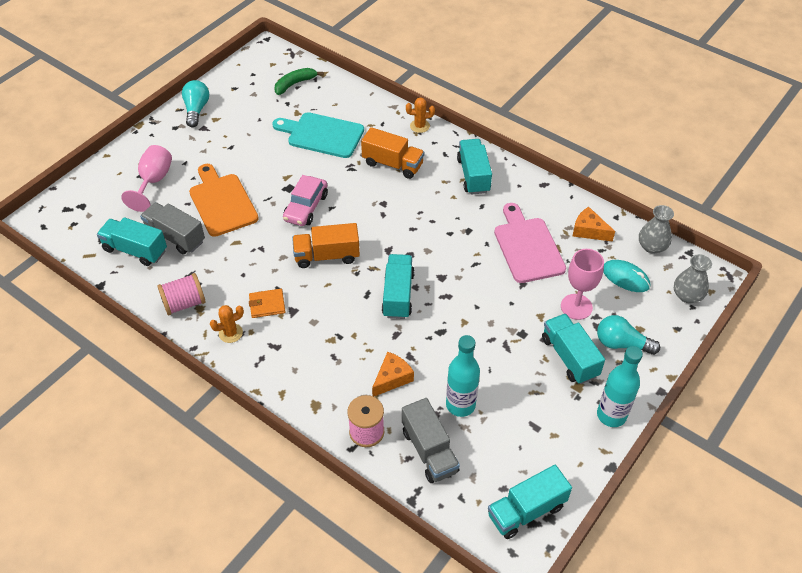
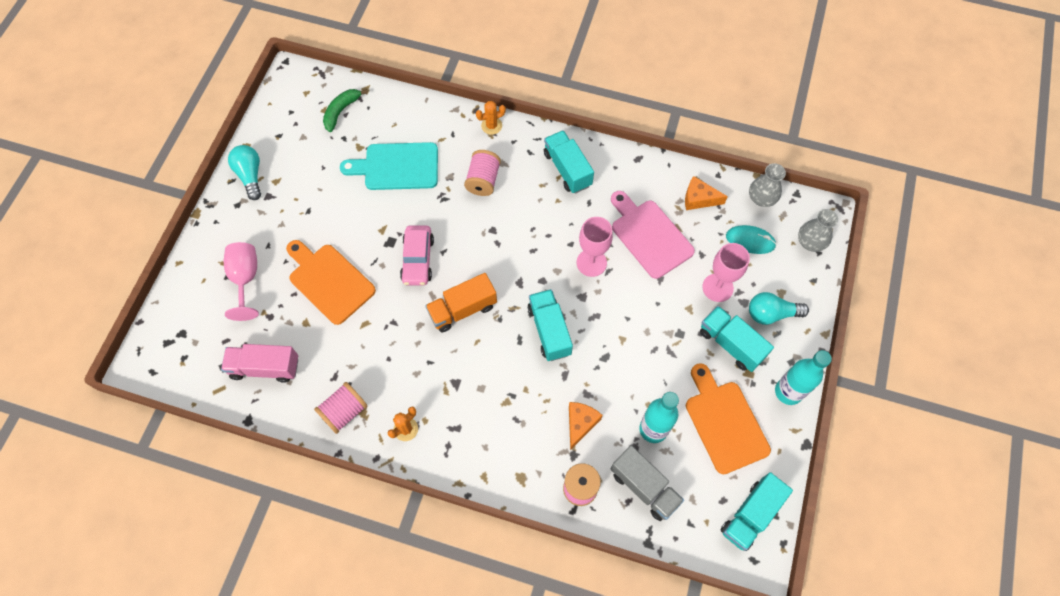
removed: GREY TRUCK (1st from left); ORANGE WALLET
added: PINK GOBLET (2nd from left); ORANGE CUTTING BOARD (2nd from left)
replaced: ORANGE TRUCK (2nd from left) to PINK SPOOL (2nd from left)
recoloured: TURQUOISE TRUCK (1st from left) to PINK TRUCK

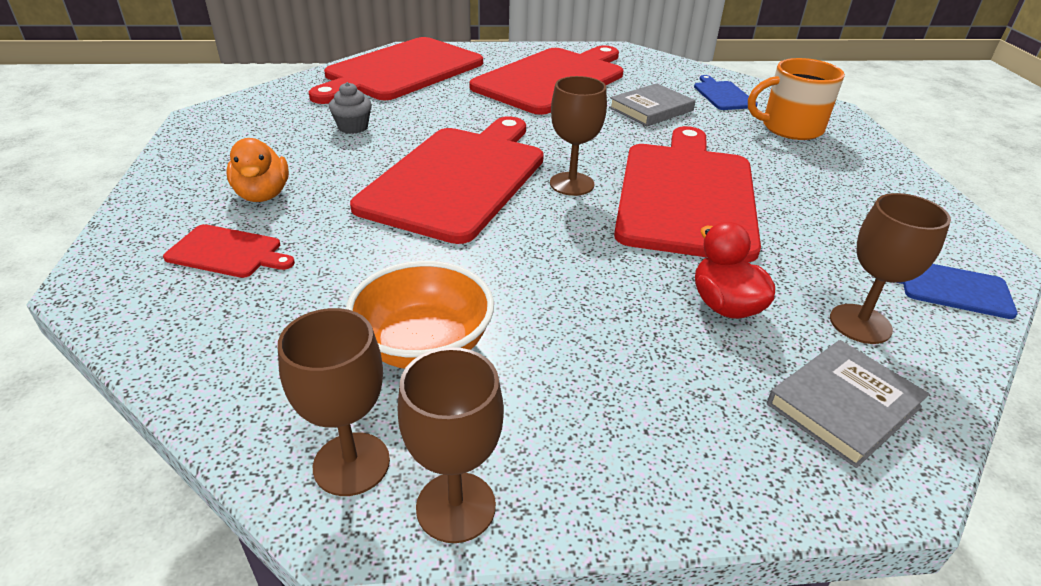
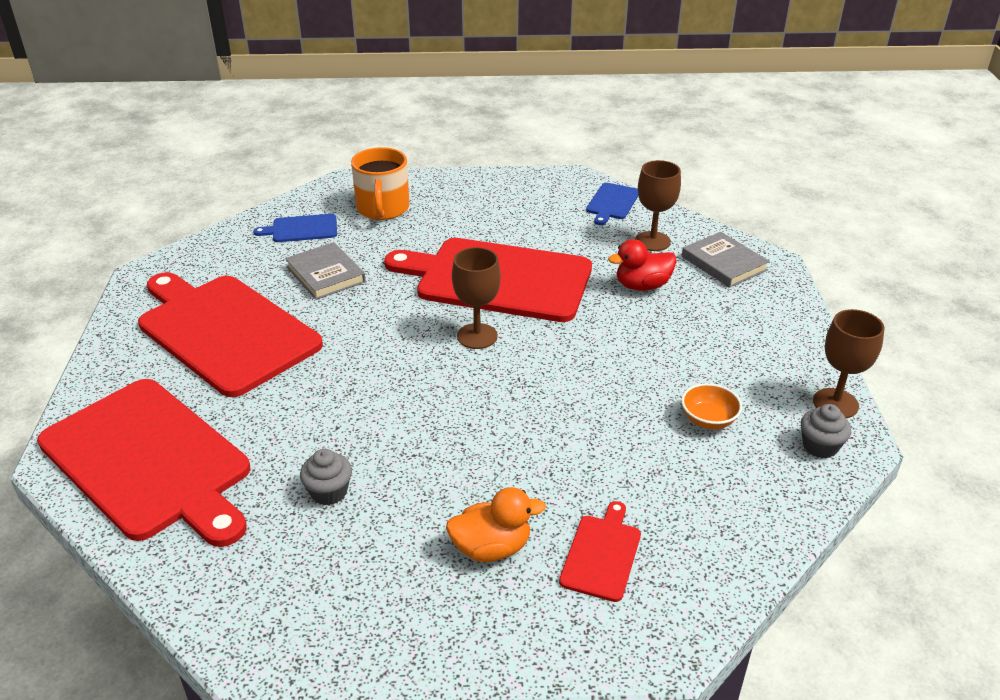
removed: RED CUTTING BOARD (3rd from left)
replaced: BROWN GOBLET (1st from left) to GREY CUPCAKE (2nd from left)
resized: ORANGE BOWL x0.59

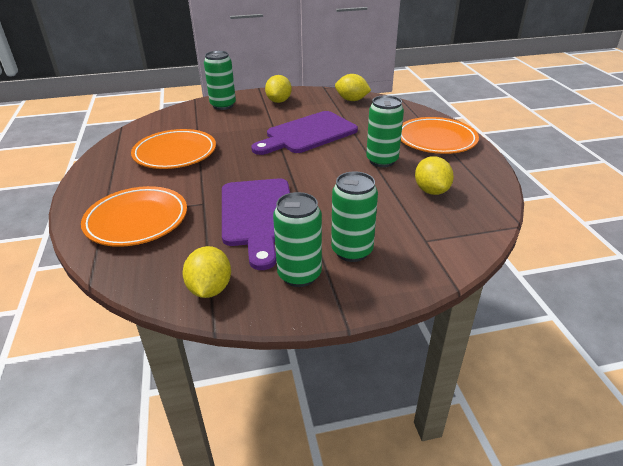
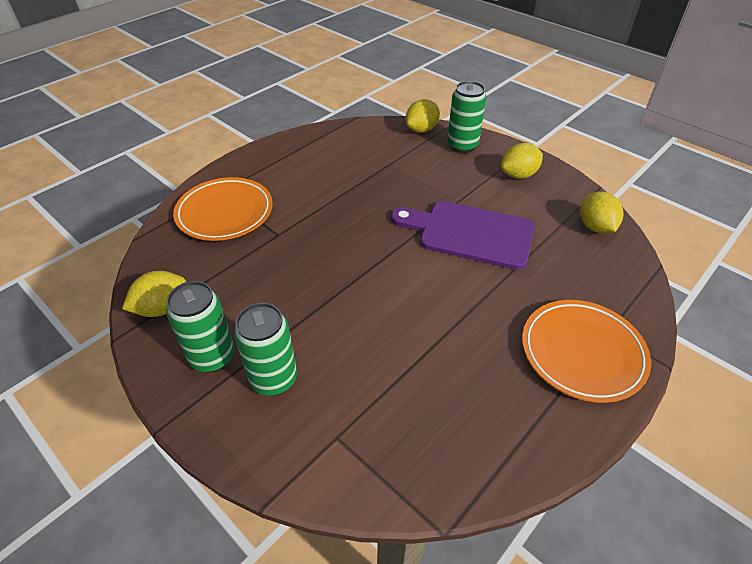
removed: ORANGE PLATE (2nd from left); PURPLE CUTTING BOARD (1st from left); GREEN CAN (4th from left)
moved: YELLOW LEMON (4th from left in the first image) to YELLOW LEMON (2nd from left)

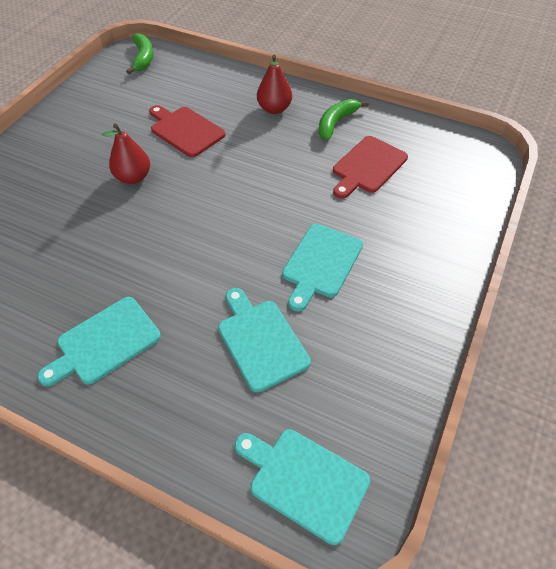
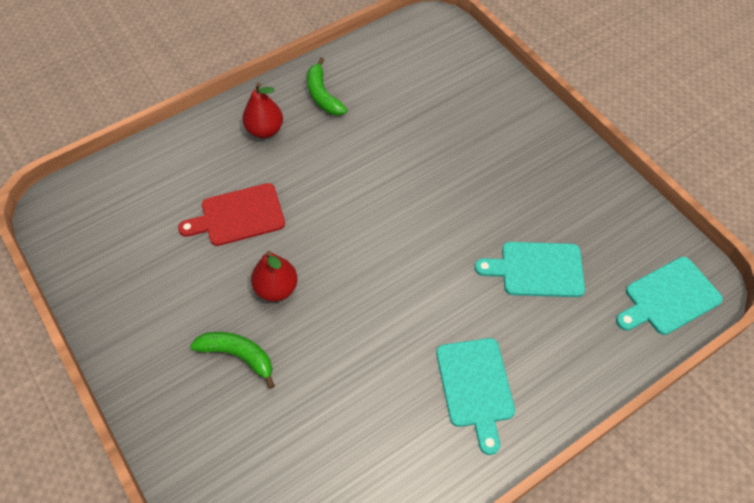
removed: TURQUOISE CUTTING BOARD (4th from left); RED CUTTING BOARD (2nd from left)
moved: GREEN BANANA (1st from left)

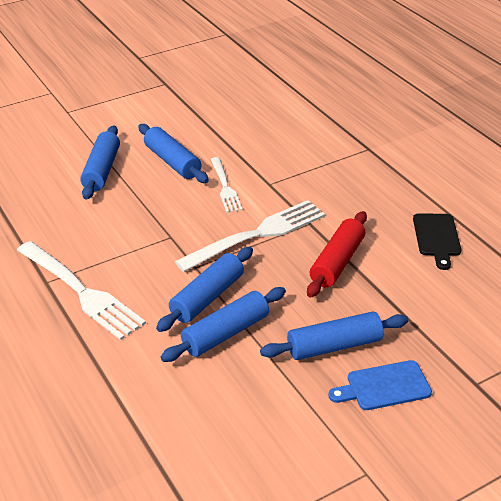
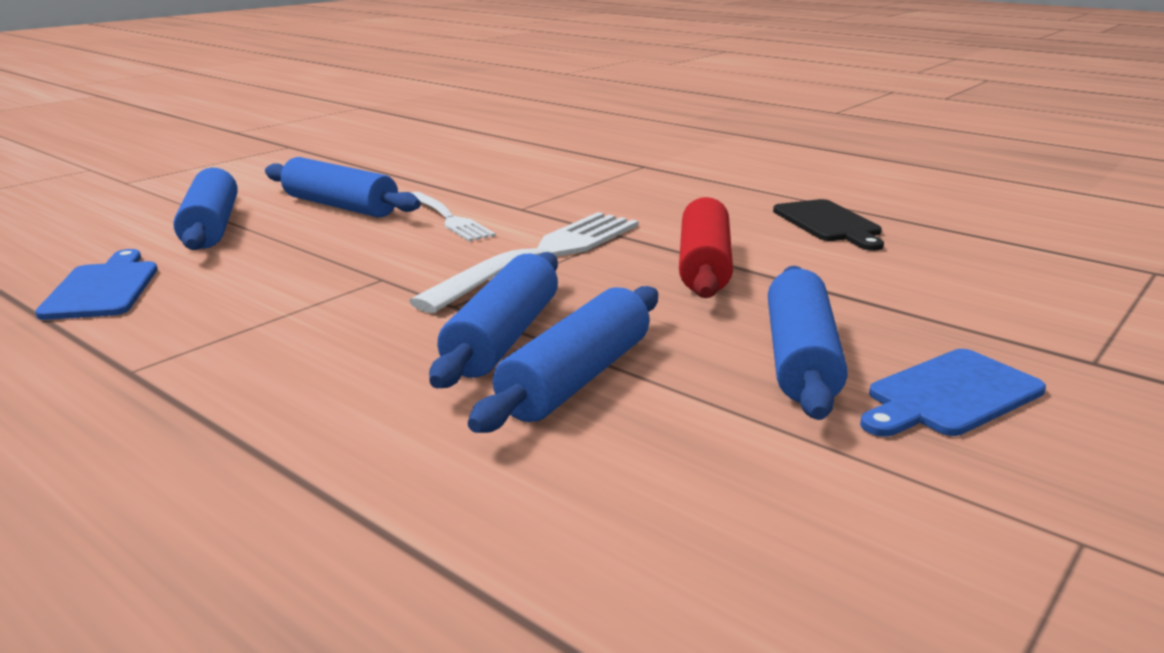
removed: WHITE FORK (1st from left)
added: BLUE CUTTING BOARD (1st from left)
turned: BLUE ROLLING PIN (5th from left) 45 degrees counterclockwise

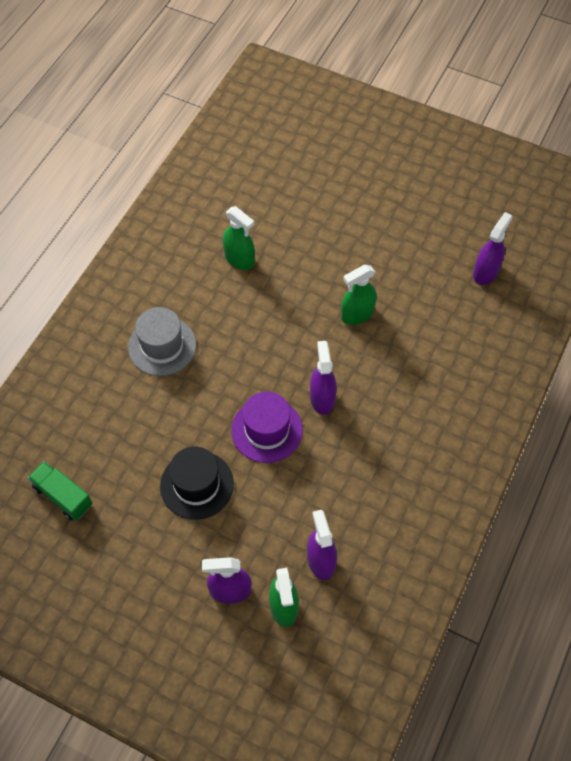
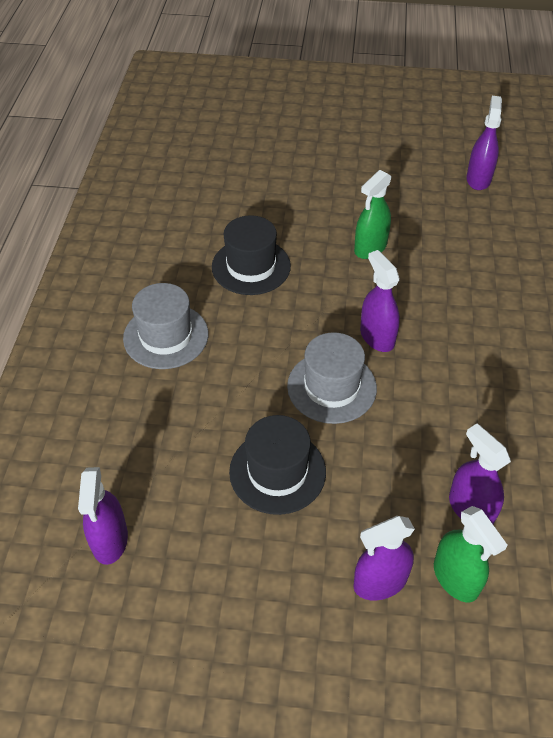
removed: GREEN SPRAY BOTTLE (1st from left)
added: BLACK HAT (1st from left)
replaced: GREEN TRUCK to PURPLE SPRAY BOTTLE (1st from left)
recoloured: PURPLE HAT to GREY HAT (2nd from left)

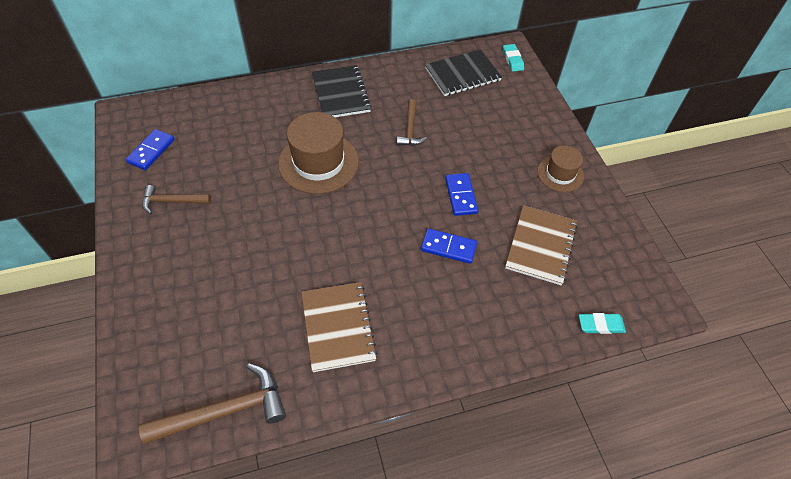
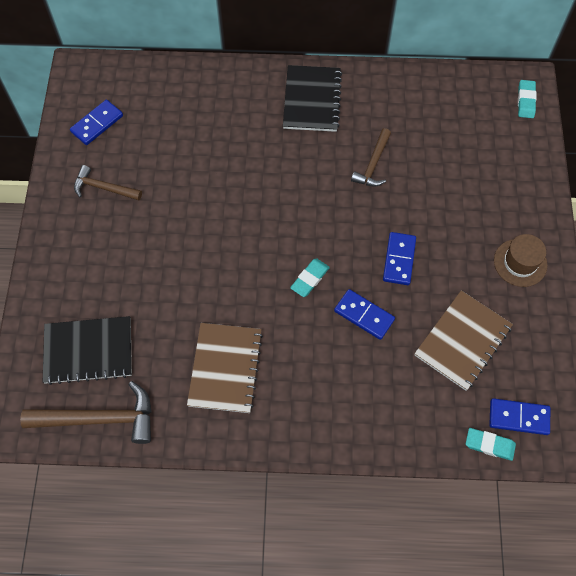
removed: BROWN HAT (1st from left)
added: TURQUOISE ERASER (1st from left); BLUE DOMINO (4th from left)
moved: BLACK NOTEBOOK (2nd from left in the first image) to BLACK NOTEBOOK (1st from left)

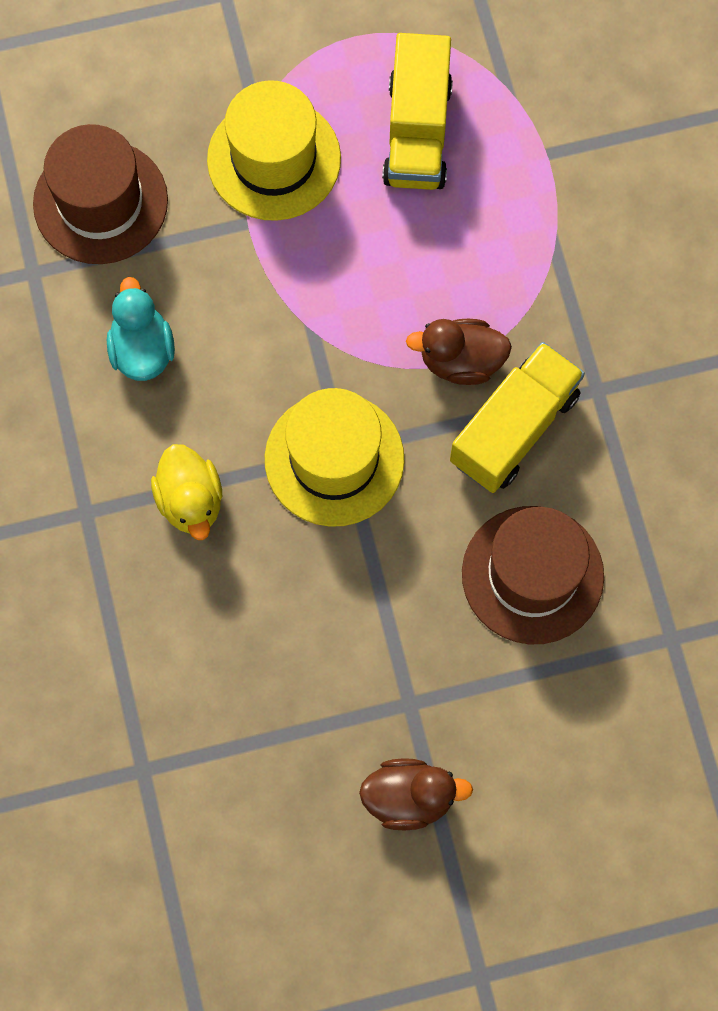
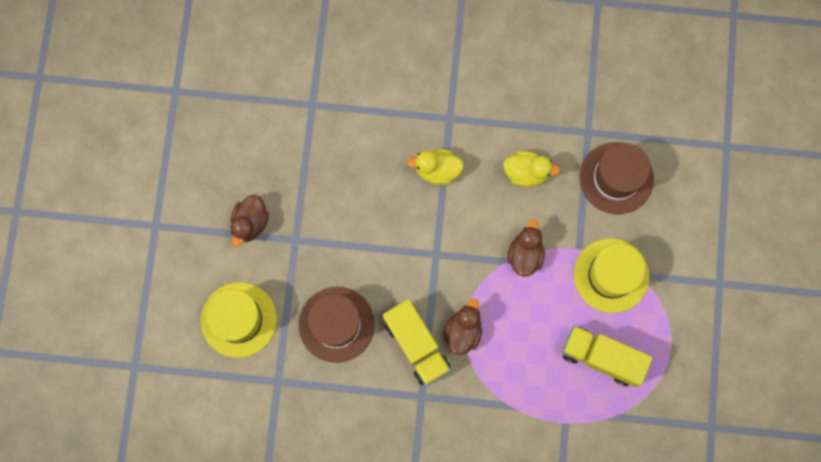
added: BROWN DUCK (3rd from left)
moved: YELLOW HAT (2nd from left in the first image) to YELLOW HAT (1st from left)
recoloured: TURQUOISE DUCK to YELLOW DUCK (2nd from left)

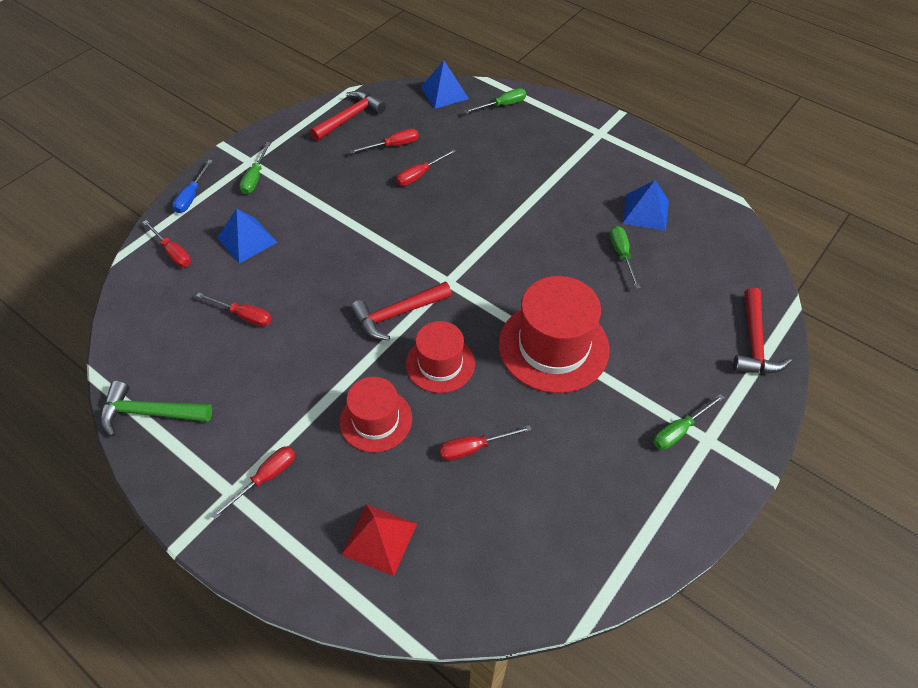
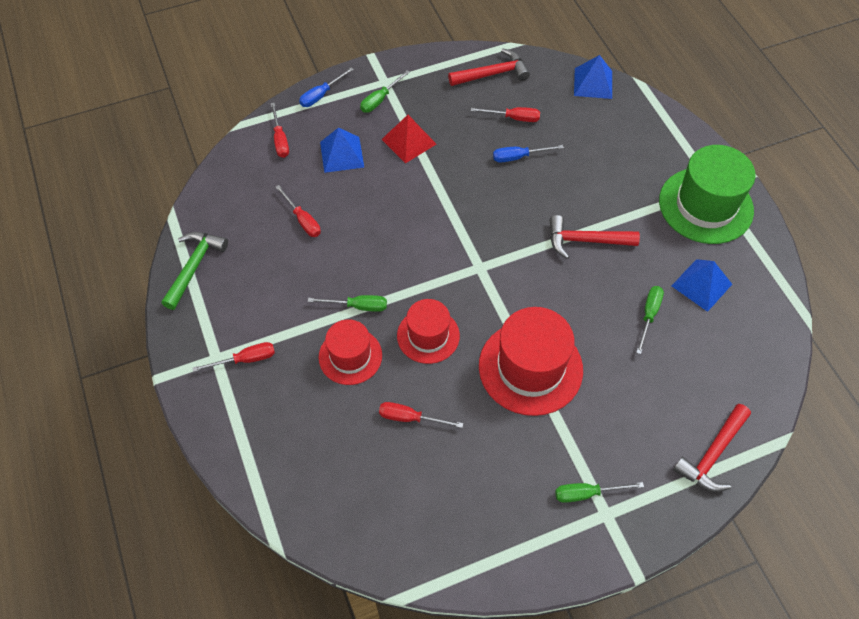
added: GREEN HAT
moved: RED PYRAMID; RED HAMMER (2nd from left); GREEN SCREWDRIVER (2nd from left in the first image) to GREEN SCREWDRIVER (1st from left)
recoloured: RED SCREWDRIVER (5th from left) to BLUE SCREWDRIVER (2nd from left)
turned: GREEN HAMMER 75 degrees clockwise

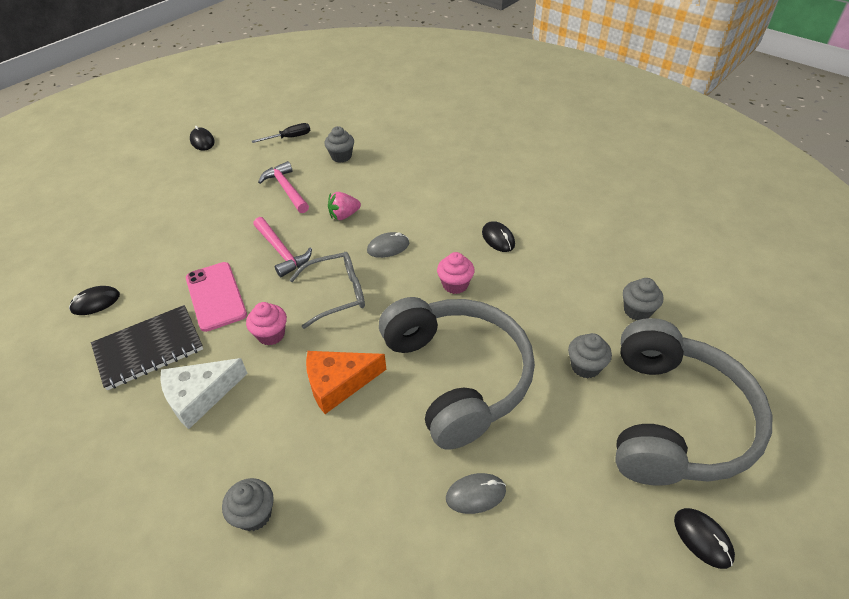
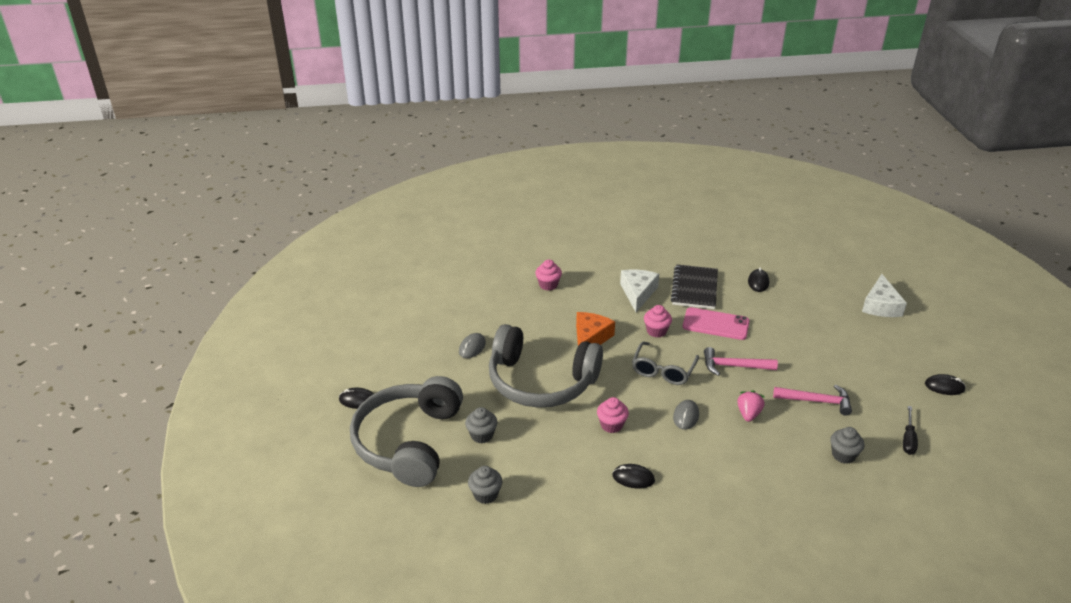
added: WHITE CHEESE (2nd from left)
recoloured: GREY CUPCAKE (1st from left) to PINK CUPCAKE (1st from left)
turned: GREY HEADPHONES (2nd from left in the first image) 45 degrees clockwise

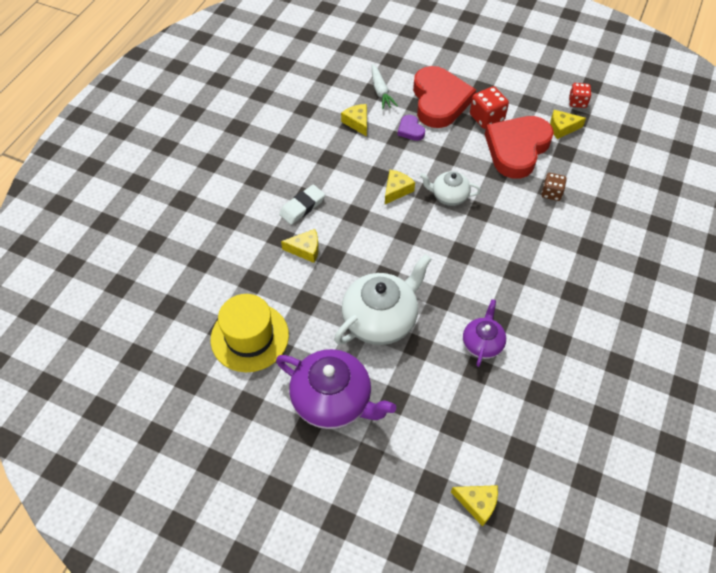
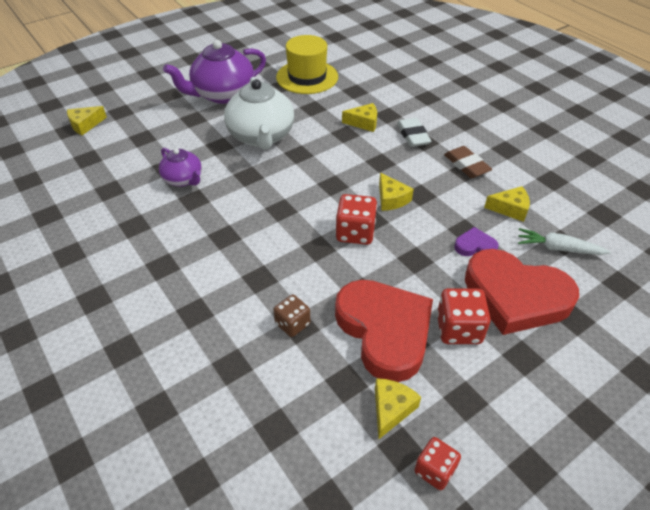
added: BROWN ERASER
replaced: WHITE TEAPOT (2nd from left) to RED DICE (1st from left)
turned: YELLOW CHEESE (1st from left in the first image) 120 degrees counterclockwise

